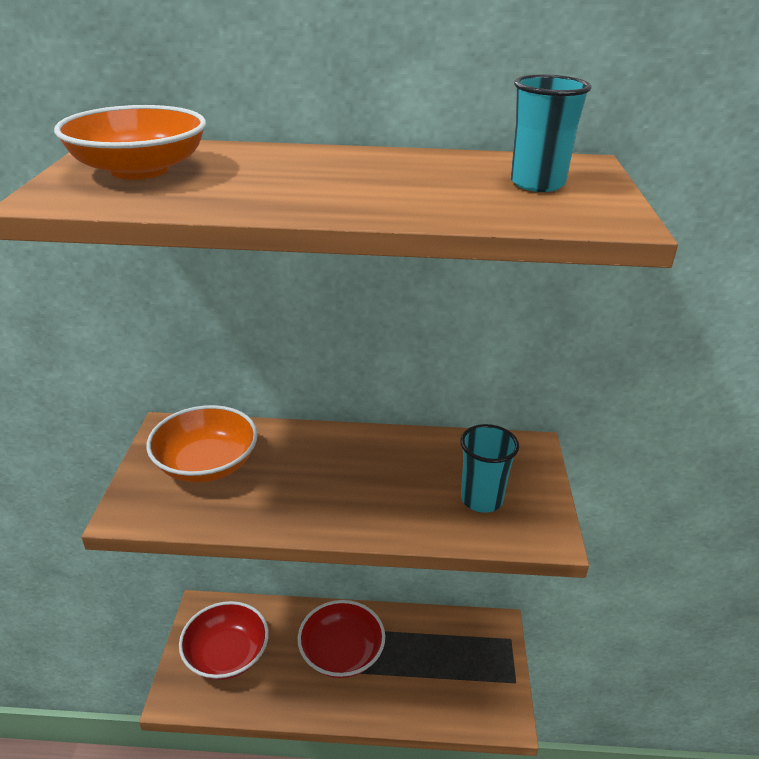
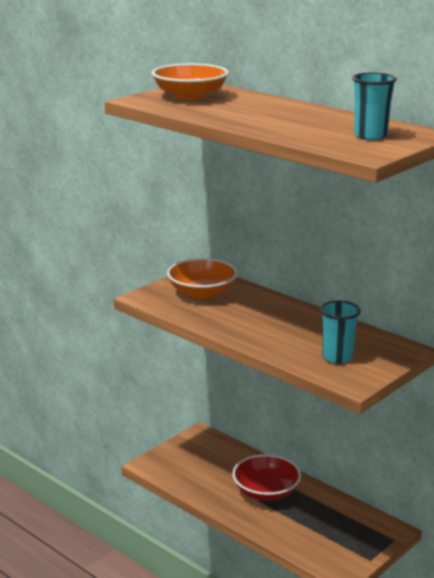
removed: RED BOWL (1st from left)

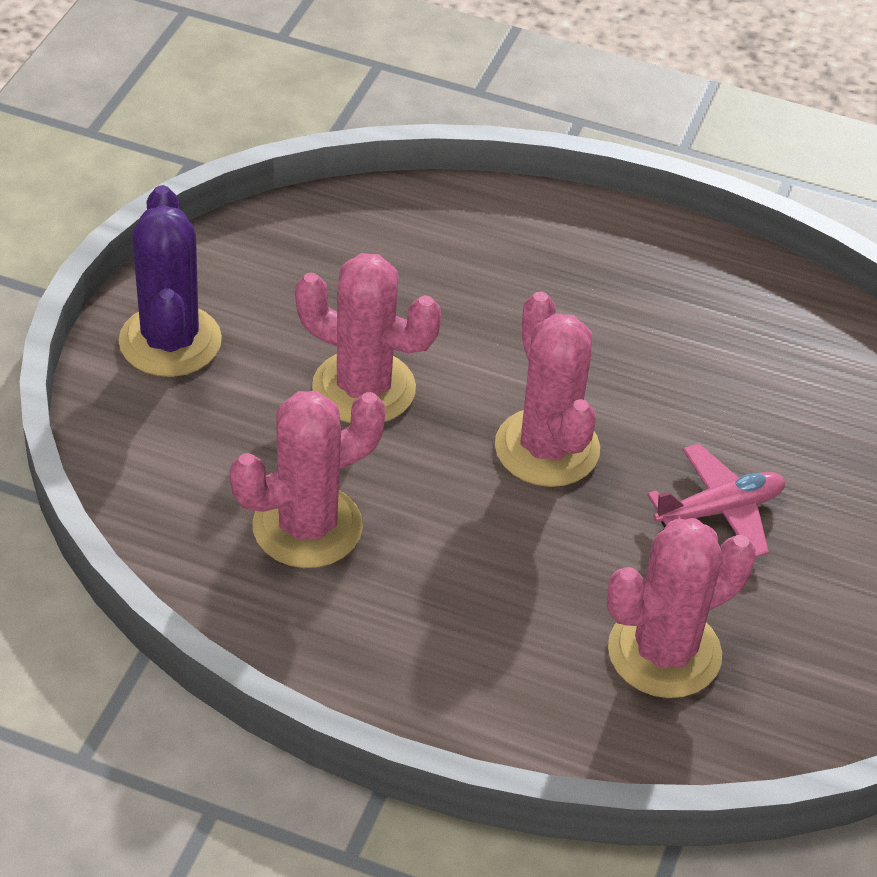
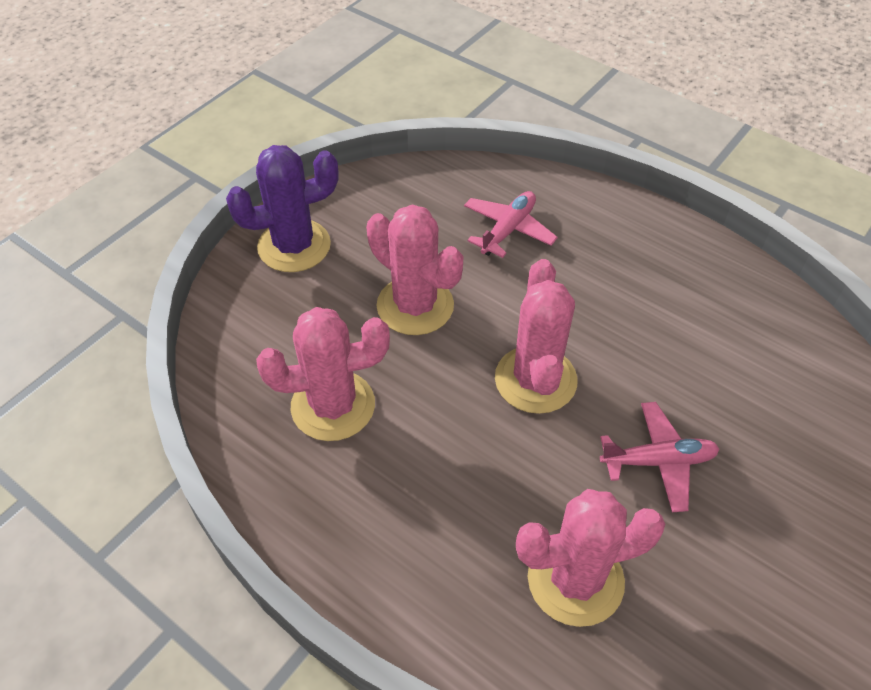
added: PINK PLANE (1st from left)
turned: PURPLE CACTUS 60 degrees clockwise

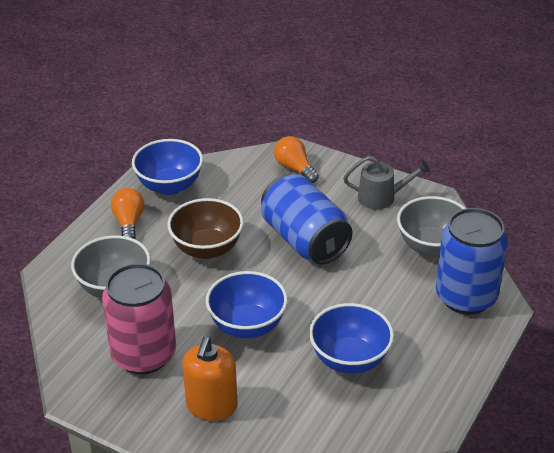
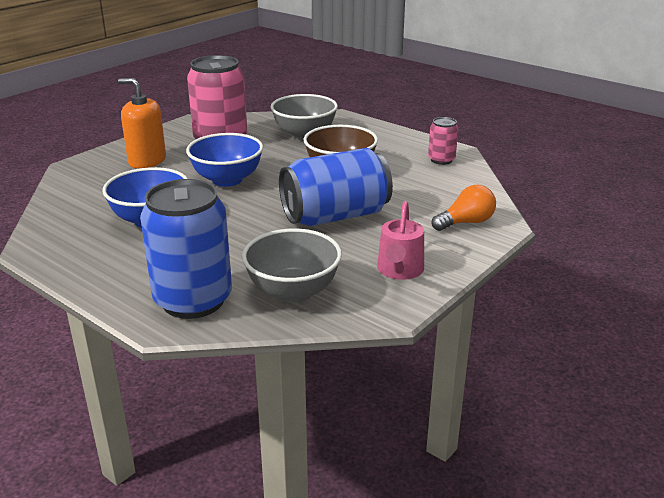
removed: ORANGE LIGHT BULB (1st from left)
replaced: BLUE BOWL (1st from left) to PINK CAN (2nd from left)
recoloured: GREY WATERING CAN to PINK WATERING CAN

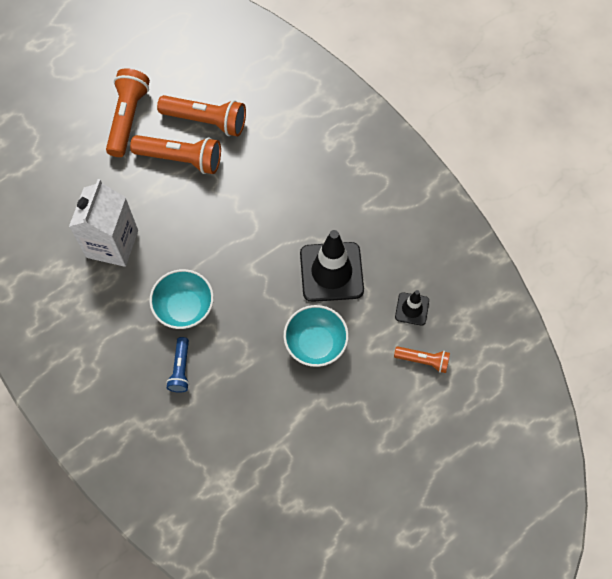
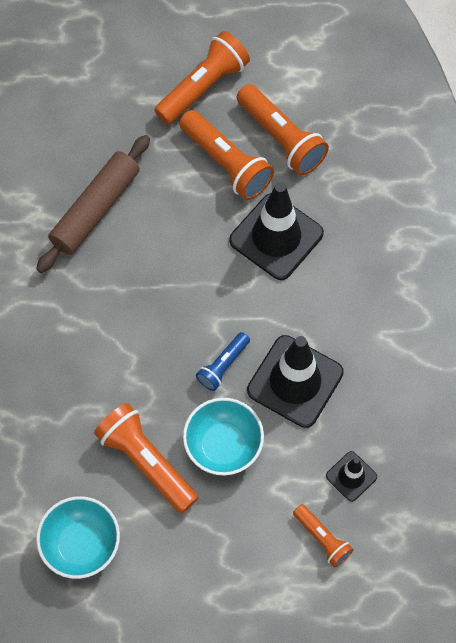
added: ORANGE FLASHLIGHT (1st from left); BLACK TRAFFIC CONE (1st from left)
moved: TURQUOISE BOWL (1st from left); BLUE FLASHLIGHT
replaced: WHITE CARTON to BROWN ROLLING PIN

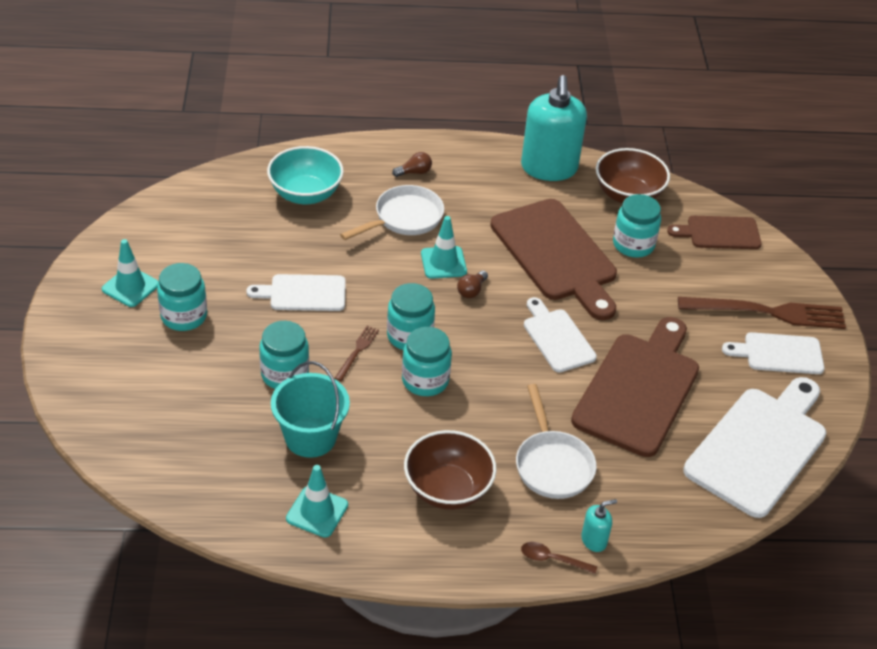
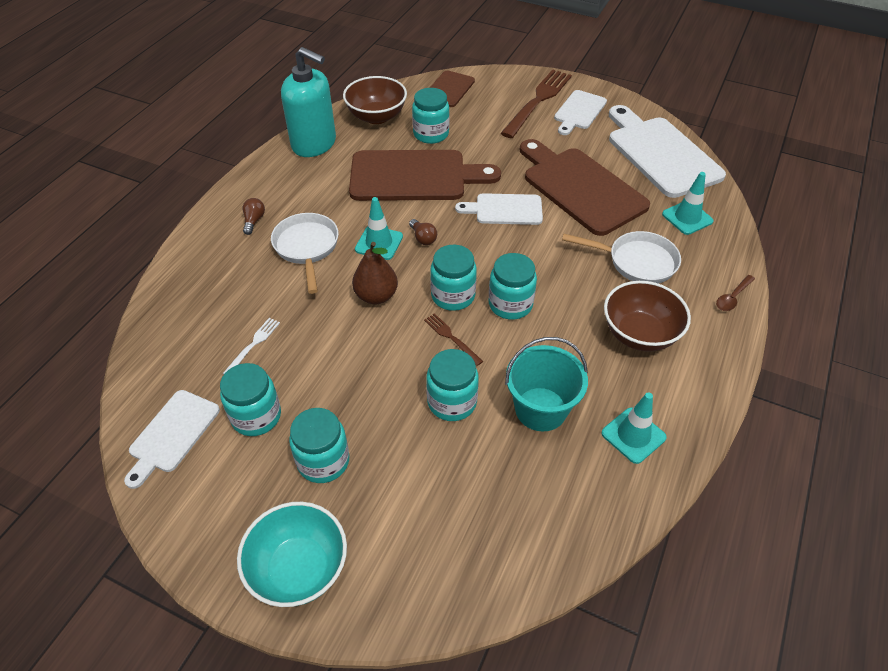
removed: TURQUOISE SOAP DISPENSER (2nd from left)
added: TURQUOISE JAR (1st from left); WHITE FORK; BROWN PEAR
moved: TURQUOISE TRAFFIC CONE (1st from left in the first image) to TURQUOISE TRAFFIC CONE (3rd from left); WHITE CUTTING BOARD (1st from left); TURQUOISE BOWL

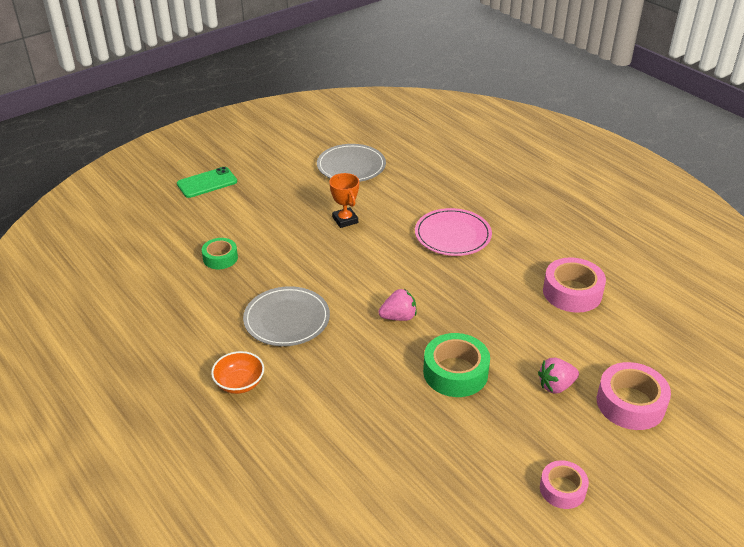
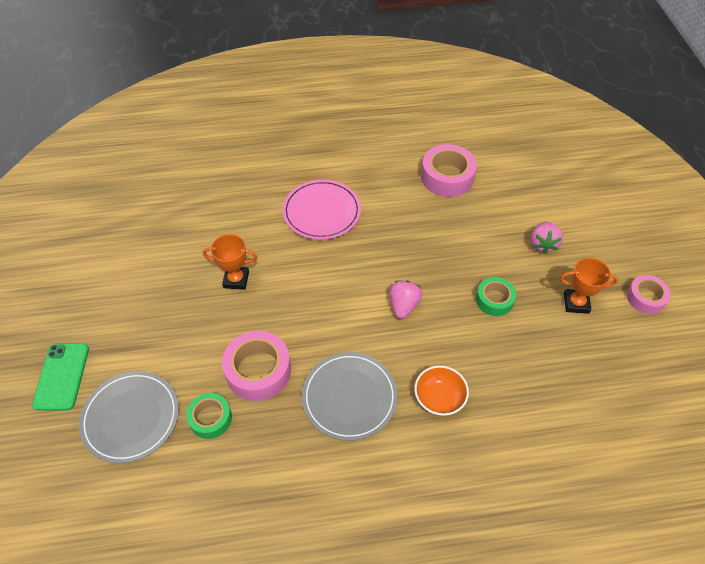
added: ORANGE TROPHY (2nd from left)
moved: ORANGE BOWL; GREY PLATE (2nd from left in the first image) to GREY PLATE (1st from left); PINK TAPE (3rd from left in the first image) to PINK TAPE (1st from left)
resized: GREEN TAPE (2nd from left) x0.62

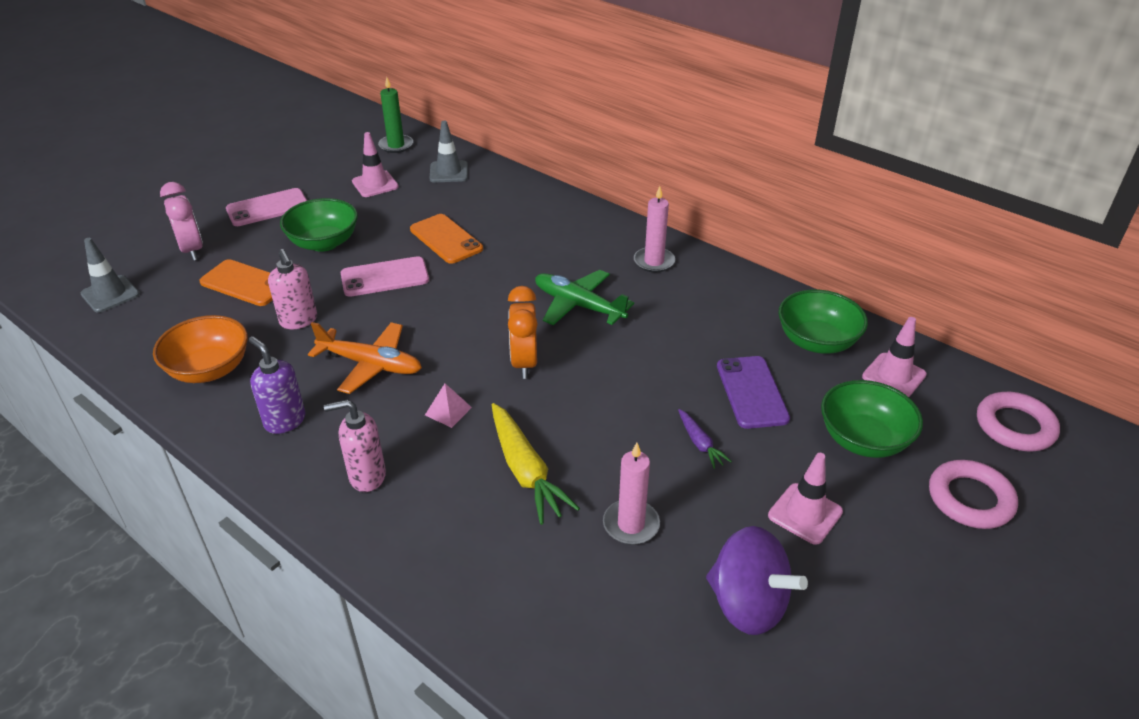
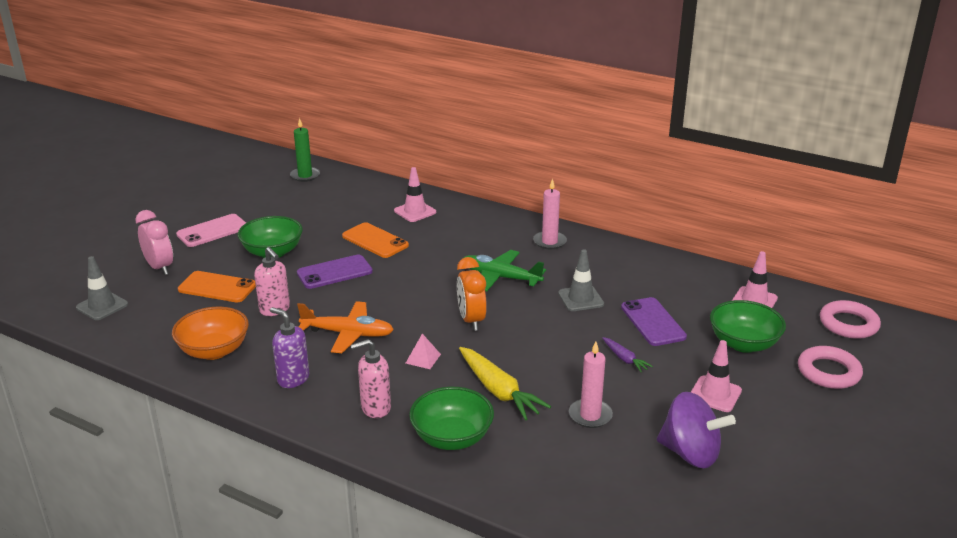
moved: PINK TRAFFIC CONE (1st from left); GREY TRAFFIC CONE (2nd from left); GREEN BOWL (2nd from left)
recoloured: PINK PHONE (2nd from left) to PURPLE PHONE (1st from left)

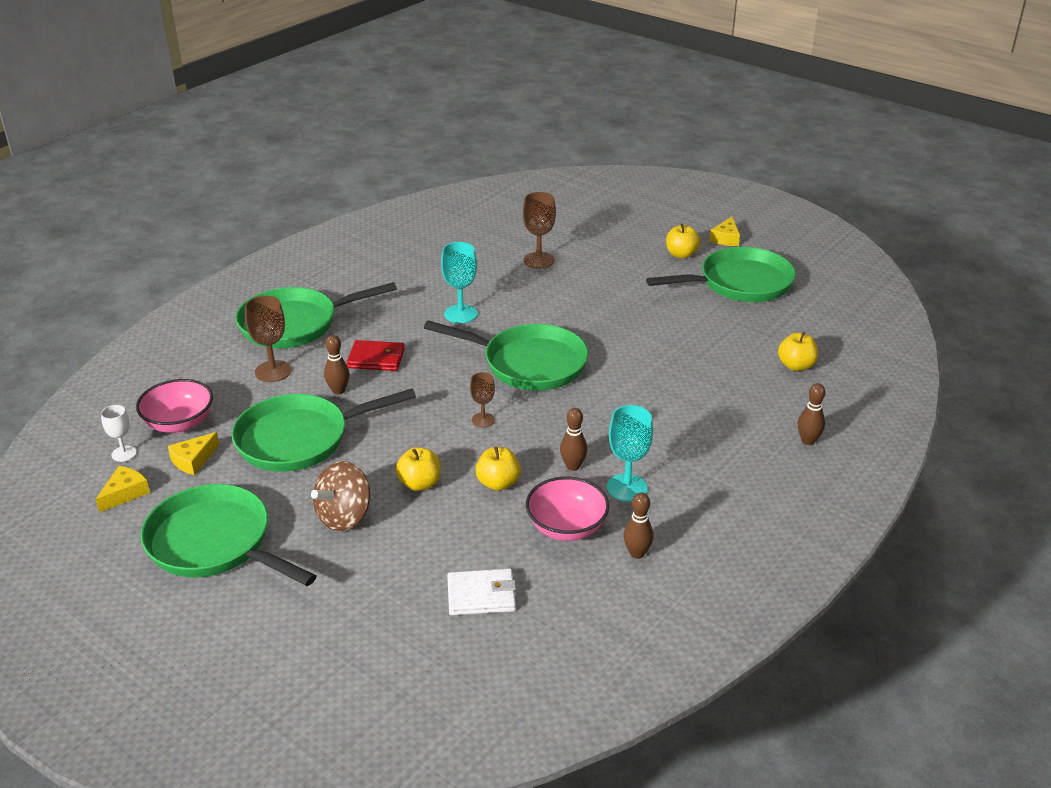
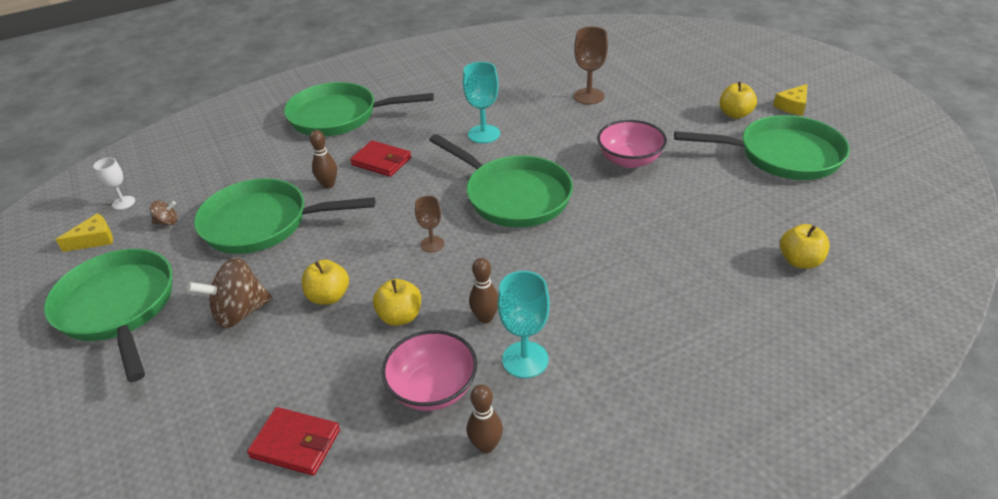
removed: BROWN GOBLET (1st from left); BROWN BOWLING PIN (4th from left)
moved: PINK BOWL (1st from left in the first image) to PINK BOWL (2nd from left)
replaced: YELLOW CHEESE (2nd from left) to BROWN SPINNING TOP (1st from left)
recoloured: WHITE WALLET to RED WALLET (1st from left)

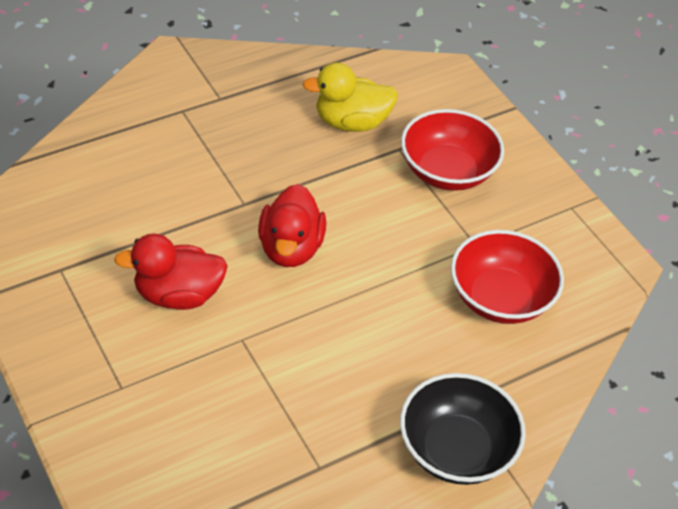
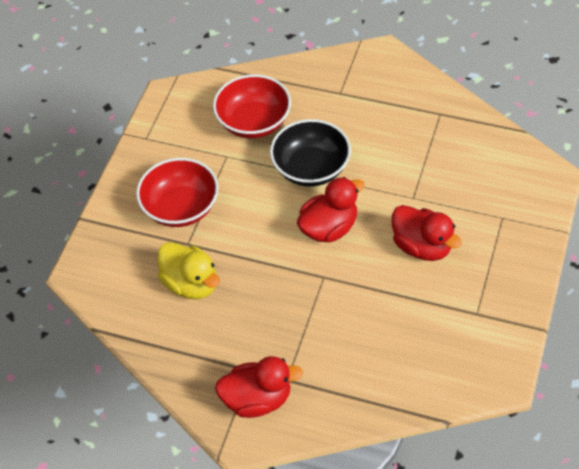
added: RED DUCK (1st from left)
moved: BLACK BOWL

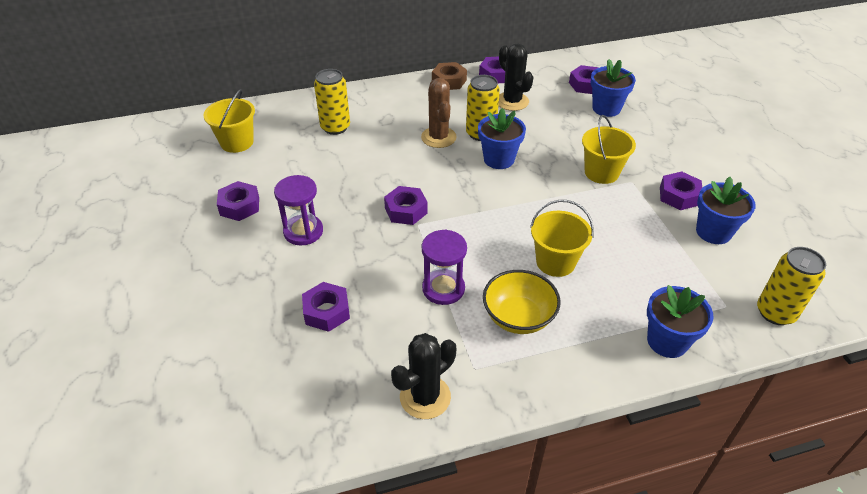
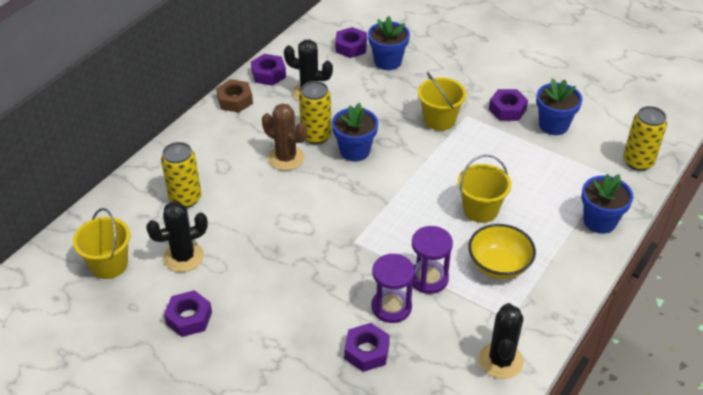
removed: PURPLE NUT (3rd from left)
added: BLACK CACTUS (1st from left)
moved: PURPLE HOURGLASS (1st from left)

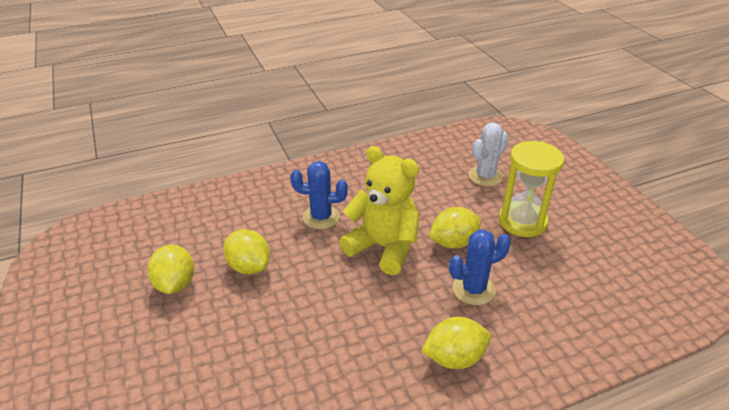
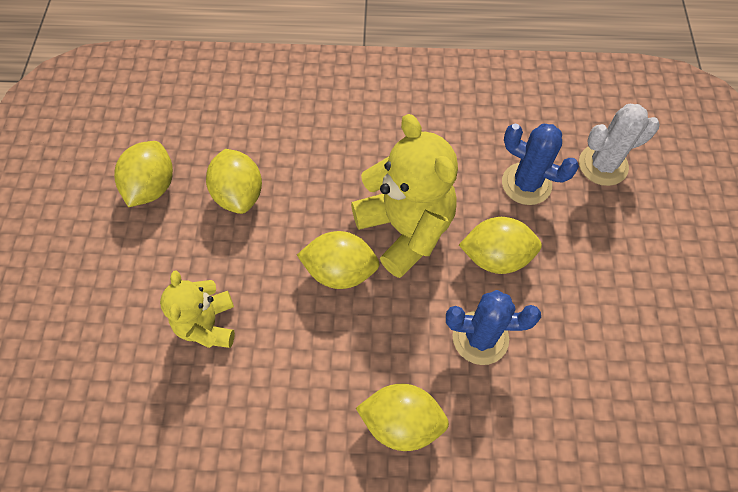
removed: YELLOW HOURGLASS
added: YELLOW TEDDY BEAR (1st from left); YELLOW LEMON (3rd from left)
moved: BLUE CACTUS (1st from left in the first image) to BLUE CACTUS (2nd from left)

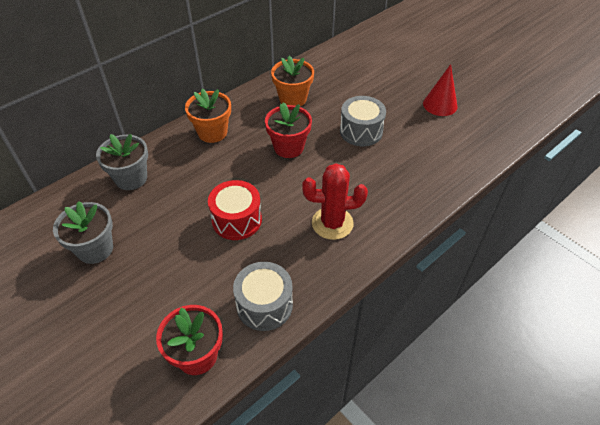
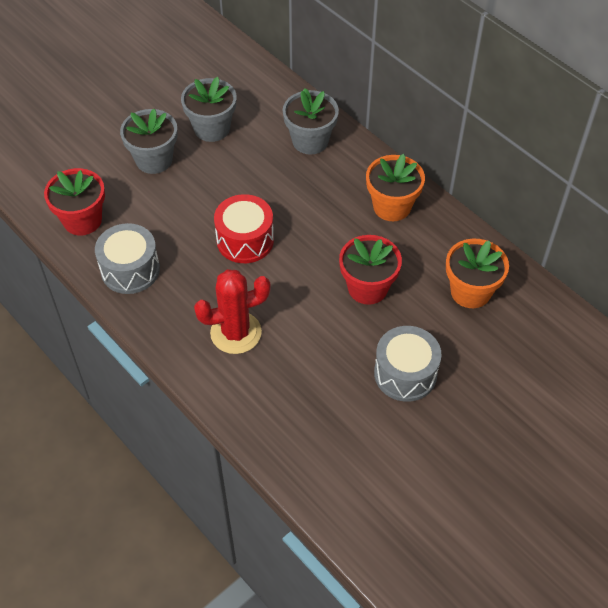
removed: RED CONE
added: GREY FLOWER POT (1st from left)
turned: RED CACTUS 75 degrees clockwise

